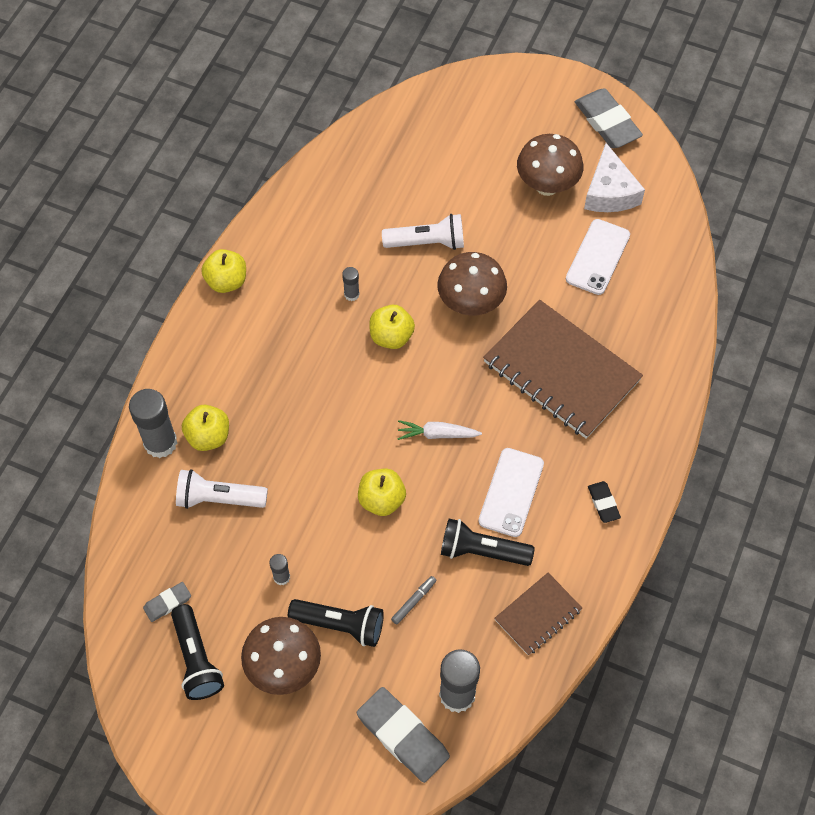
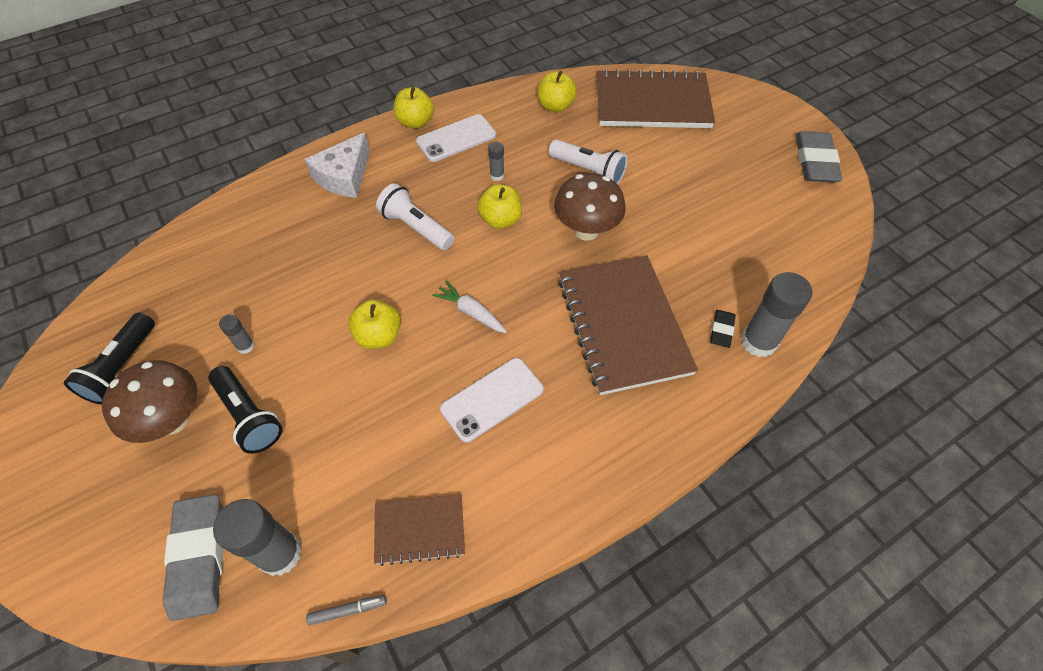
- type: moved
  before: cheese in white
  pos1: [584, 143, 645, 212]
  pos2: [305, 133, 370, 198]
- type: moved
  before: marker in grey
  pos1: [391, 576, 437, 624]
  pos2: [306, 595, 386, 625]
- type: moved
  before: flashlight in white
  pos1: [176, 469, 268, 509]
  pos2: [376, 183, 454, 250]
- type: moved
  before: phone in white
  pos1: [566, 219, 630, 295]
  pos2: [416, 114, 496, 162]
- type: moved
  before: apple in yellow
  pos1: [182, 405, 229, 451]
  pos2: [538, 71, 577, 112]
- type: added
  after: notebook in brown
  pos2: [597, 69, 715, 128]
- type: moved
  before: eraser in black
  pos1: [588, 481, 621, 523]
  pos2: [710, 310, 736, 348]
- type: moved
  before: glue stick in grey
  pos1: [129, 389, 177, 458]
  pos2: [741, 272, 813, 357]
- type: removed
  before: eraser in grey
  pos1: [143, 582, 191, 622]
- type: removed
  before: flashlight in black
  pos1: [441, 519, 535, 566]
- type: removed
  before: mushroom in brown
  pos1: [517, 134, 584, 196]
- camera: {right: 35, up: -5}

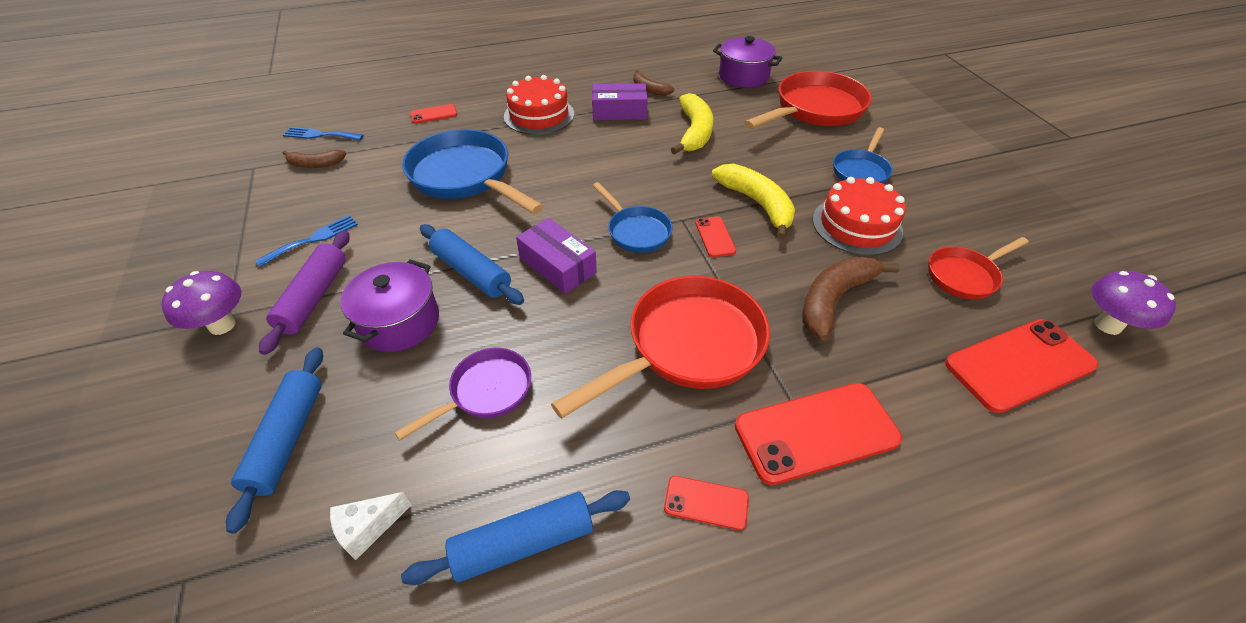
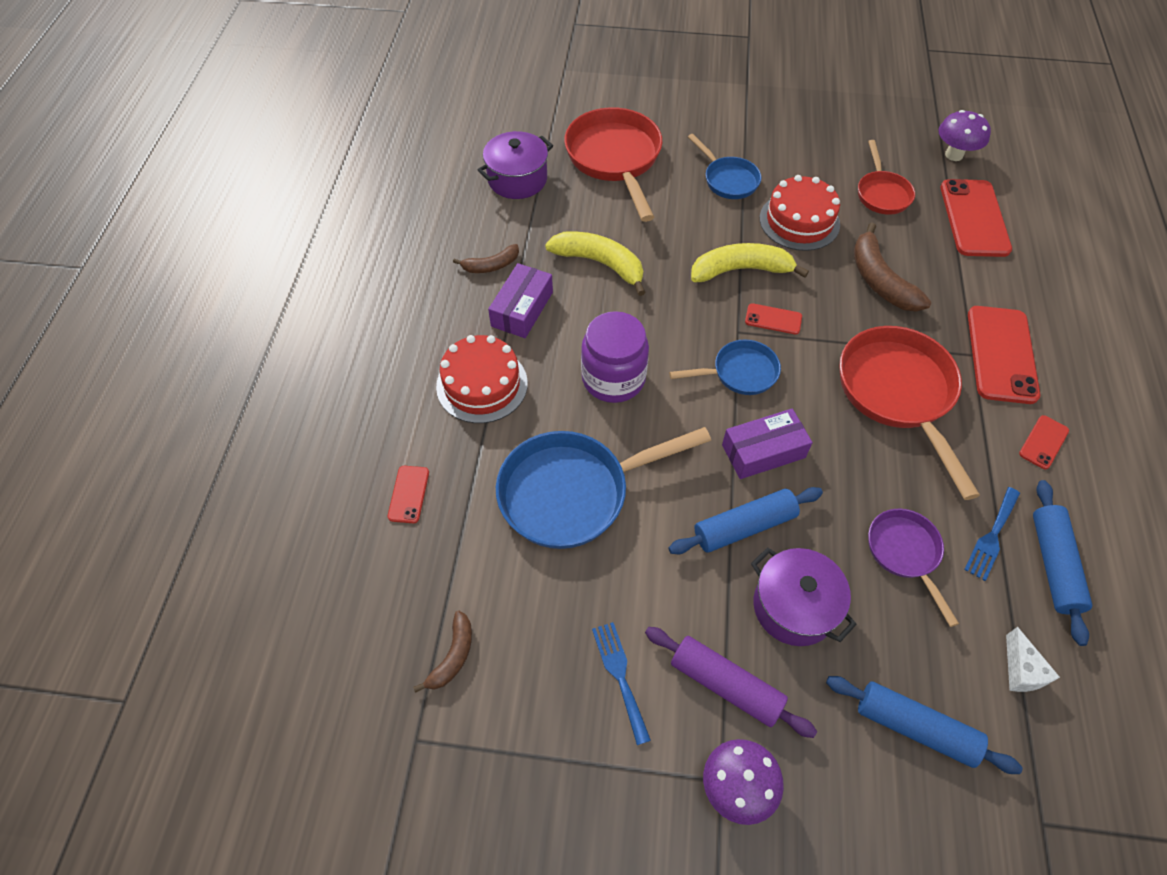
- type: added
  after: jar in purple
  pos2: [581, 311, 649, 403]
- type: moved
  before: fork in blue
  pos1: [283, 127, 364, 140]
  pos2: [964, 487, 1020, 581]
- camera: {right: -65, up: 10}

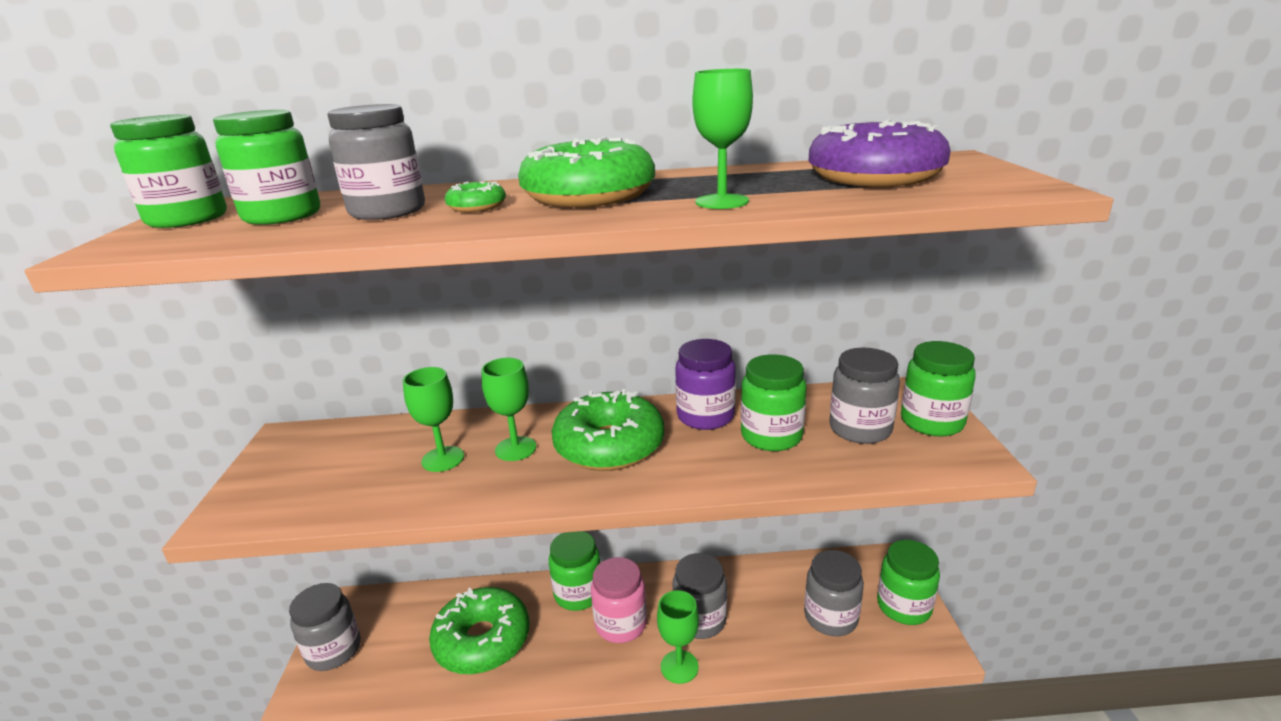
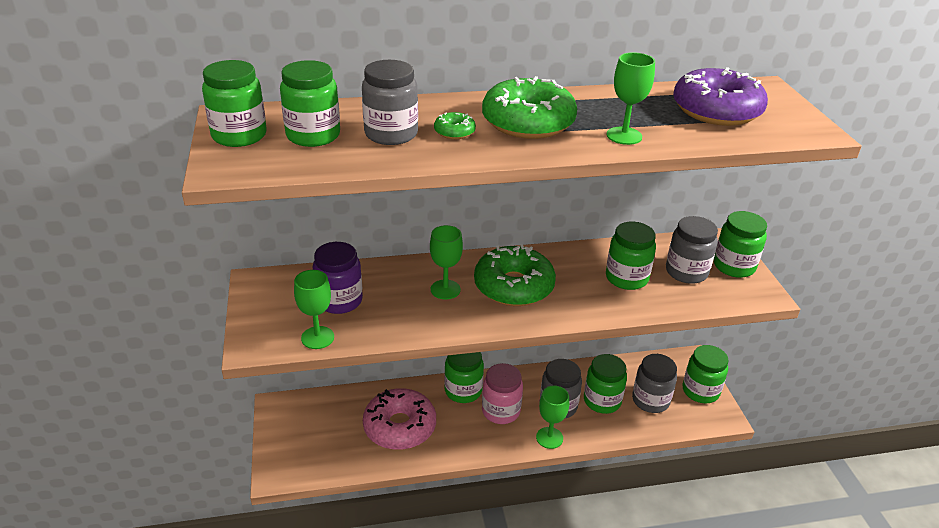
- type: moved
  before: goblet in green
  pos1: [403, 367, 464, 472]
  pos2: [294, 270, 334, 349]
- type: moved
  before: jar in purple
  pos1: [675, 339, 736, 430]
  pos2: [313, 242, 363, 314]
- type: recoloured
  before: donut in green
  after: donut in pink
  pos1: [429, 587, 529, 674]
  pos2: [363, 388, 436, 450]
- type: added
  after: jar in green
  pos2: [584, 354, 627, 414]
- type: removed
  before: jar in grey
  pos1: [289, 583, 361, 671]
- camera: {right: -10, up: 10}

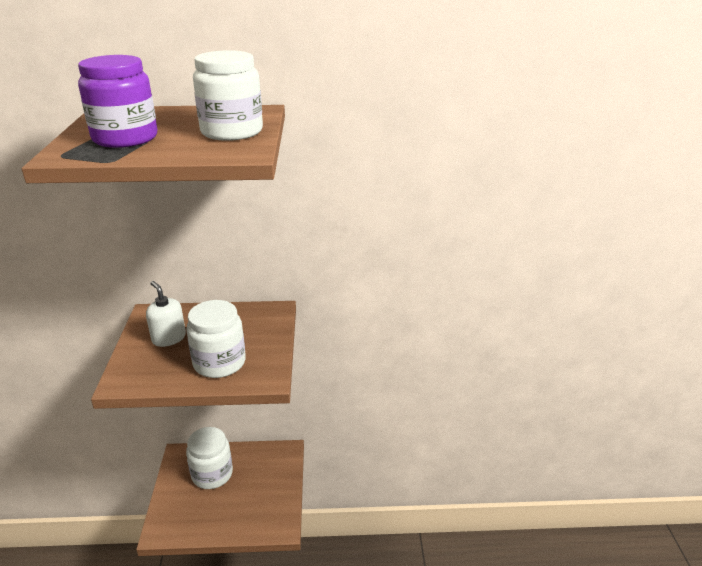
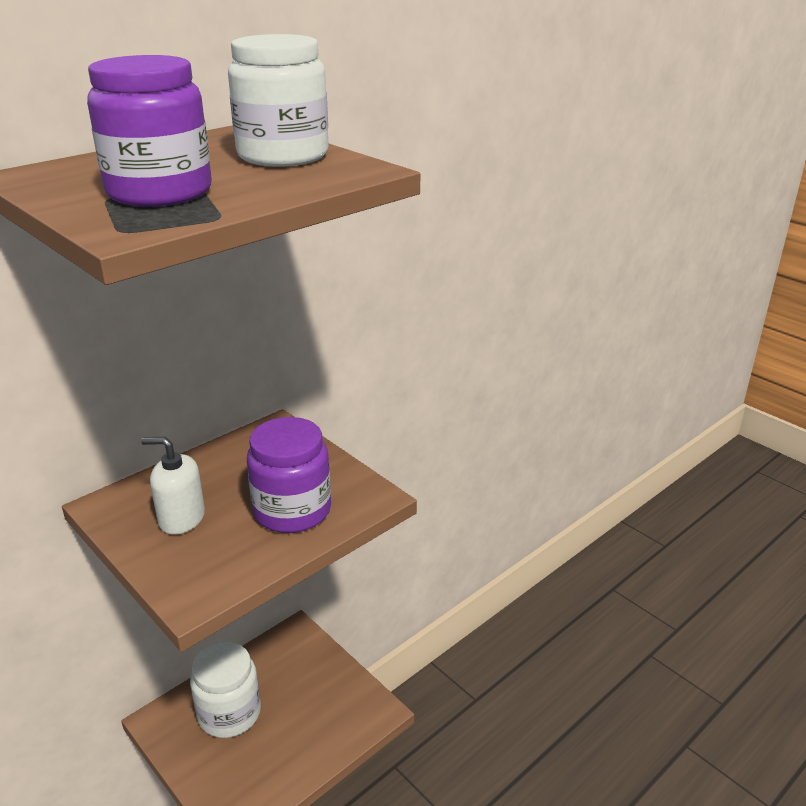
- type: recoloured
  before: jar in white
  after: jar in purple
  pos1: [186, 300, 246, 378]
  pos2: [247, 417, 331, 533]
- camera: {right: -40, up: 0}

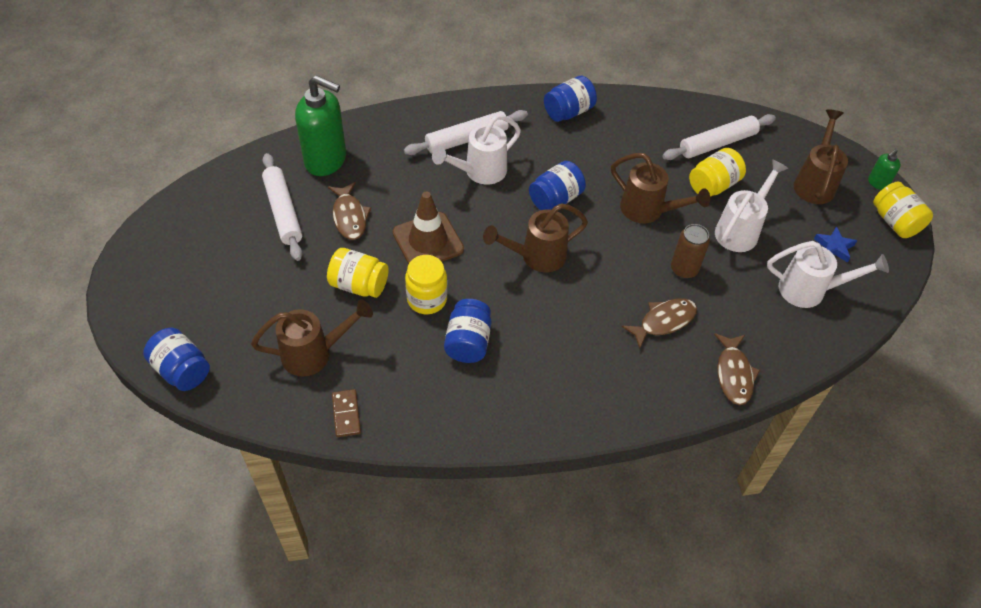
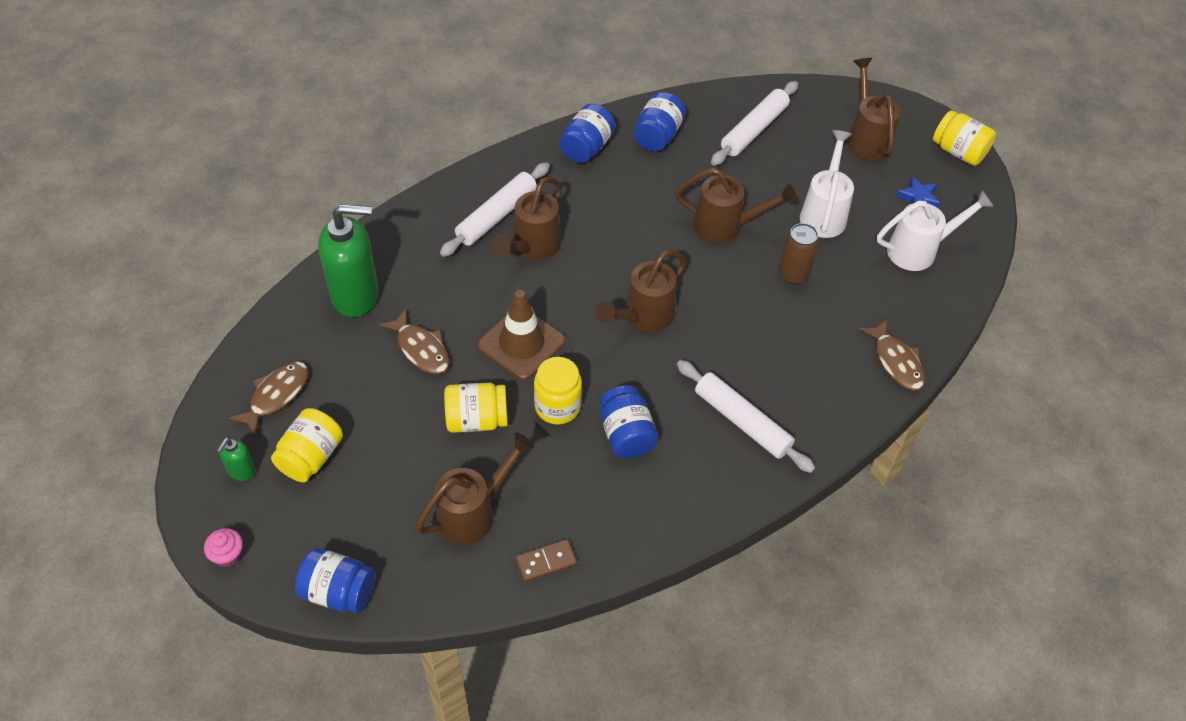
- type: added
  after: cupcake in pink
  pos2: [204, 528, 243, 567]
- type: moved
  before: soap dispenser in green
  pos1: [868, 149, 901, 190]
  pos2: [217, 437, 255, 481]
- type: moved
  before: fish in brown
  pos1: [622, 298, 697, 349]
  pos2: [229, 362, 309, 437]
- type: moved
  before: jar in yellow
  pos1: [689, 148, 746, 197]
  pos2: [271, 408, 343, 482]
- type: recoloured
  before: watering can in white
  after: watering can in brown
  pos1: [432, 114, 521, 185]
  pos2: [491, 177, 562, 260]
- type: turned
  before: domino in brown
  pos1: [332, 389, 361, 437]
  pos2: [515, 539, 577, 582]
  turn: -75
- type: moved
  before: jar in blue
  pos1: [529, 161, 586, 210]
  pos2: [634, 92, 686, 151]
- type: moved
  before: rolling pin in white
  pos1: [262, 153, 303, 261]
  pos2: [677, 360, 815, 473]
- camera: {right: -25, up: 0}

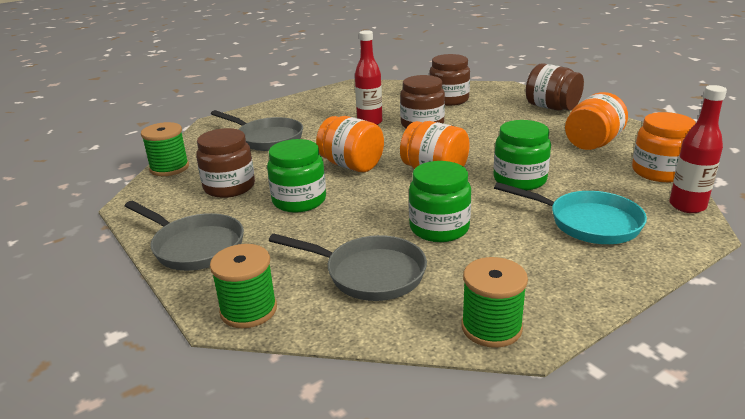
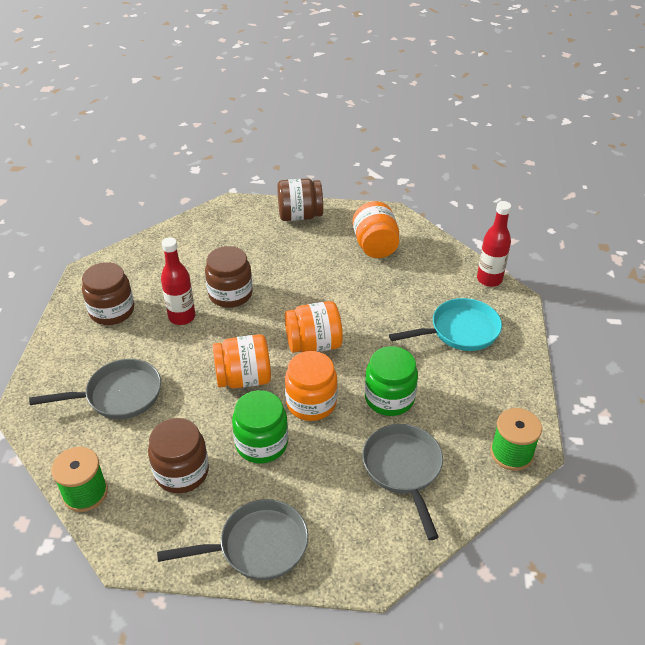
- type: moved
  before: jar in brown
  pos1: [429, 54, 470, 106]
  pos2: [82, 262, 134, 325]
- type: moved
  before: jar in orange
  pos1: [632, 112, 696, 182]
  pos2: [285, 351, 338, 421]
- type: turned
  before: pan in grey
  pos1: [269, 234, 427, 301]
  pos2: [362, 424, 443, 540]
  turn: -75
- type: removed
  before: spool in green
  pos1: [210, 244, 277, 328]
- type: removed
  before: jar in green
  pos1: [493, 120, 551, 190]
- camera: {right: -50, up: 15}

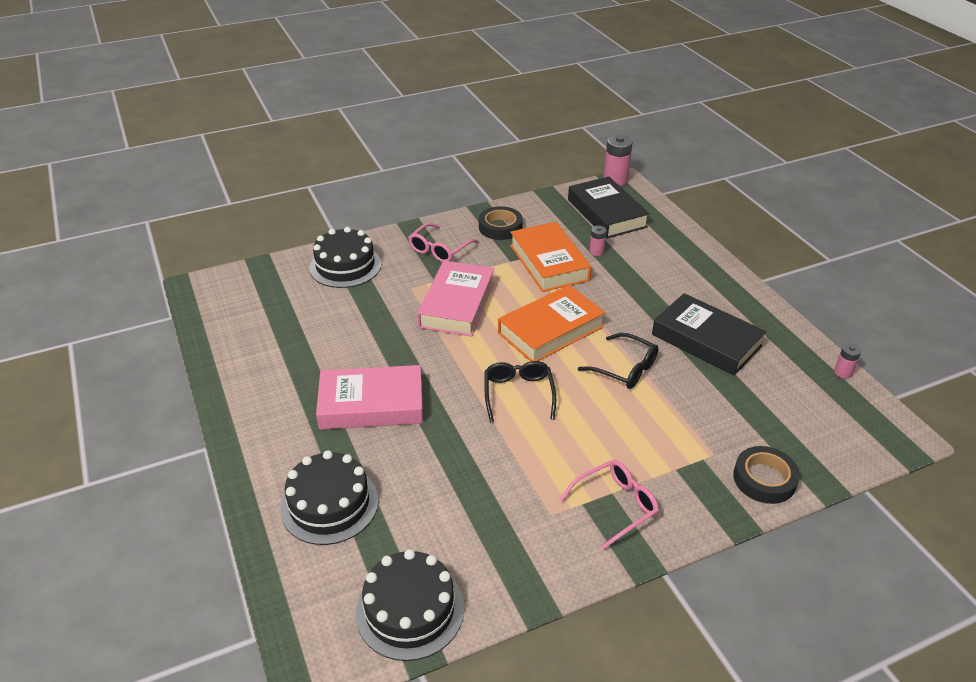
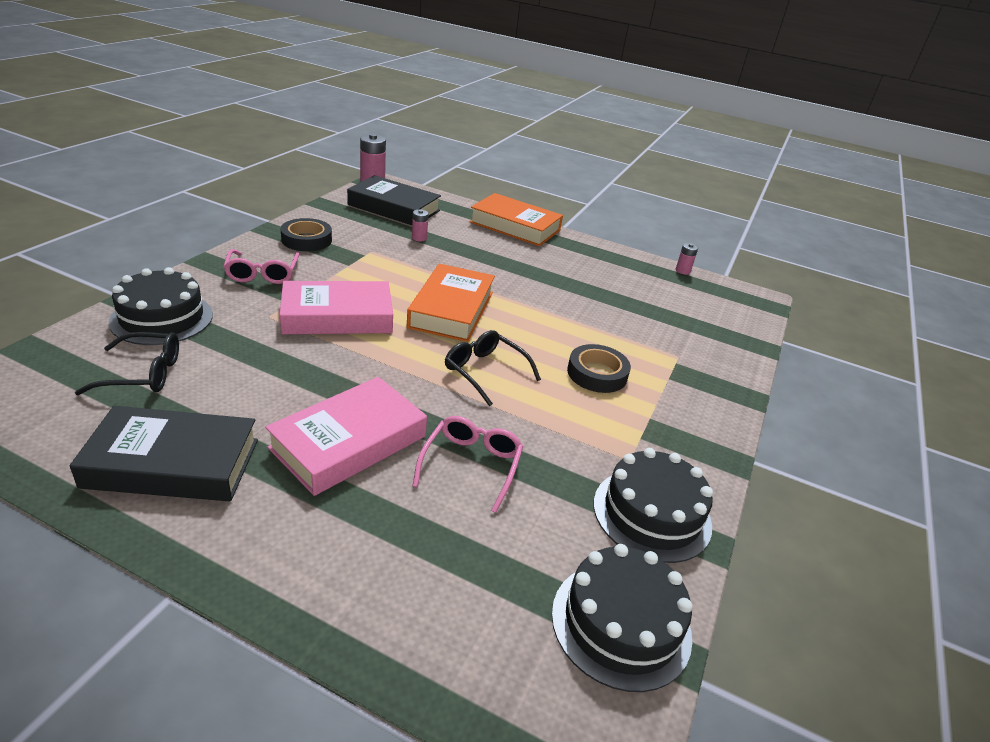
- type: moved
  before: book in black
  pos1: [652, 293, 766, 376]
  pos2: [70, 406, 258, 501]
- type: moved
  before: glasses in black
  pos1: [578, 333, 659, 389]
  pos2: [75, 332, 179, 395]
- type: turned
  before: book in pink
  pos1: [417, 261, 494, 337]
  pos2: [280, 281, 393, 334]
  turn: -75
- type: moved
  before: glasses in pink
  pos1: [559, 460, 659, 550]
  pos2: [412, 416, 523, 513]
- type: moved
  before: book in orange
  pos1: [510, 222, 592, 292]
  pos2: [469, 193, 563, 246]
- type: moved
  before: tape in black
  pos1: [733, 446, 800, 504]
  pos2: [567, 344, 631, 393]
- type: moved
  before: cake in black
  pos1: [280, 450, 378, 545]
  pos2: [594, 448, 713, 563]
- camera: {right: -45, up: -5}

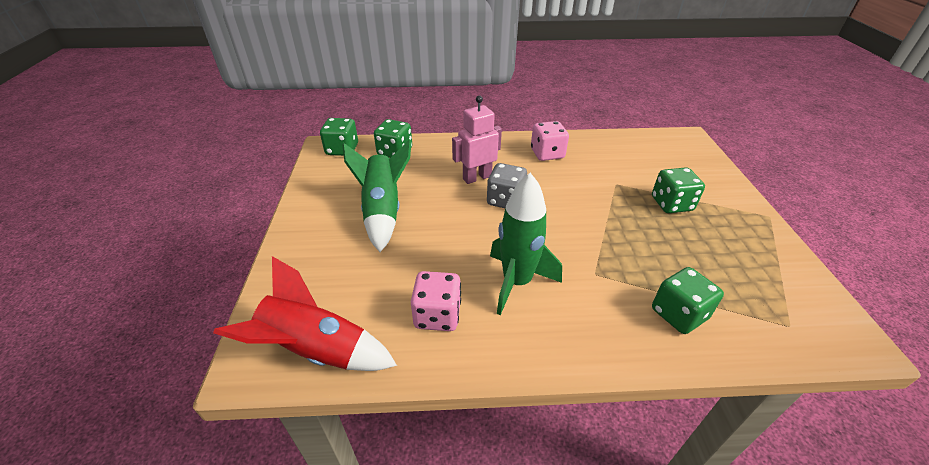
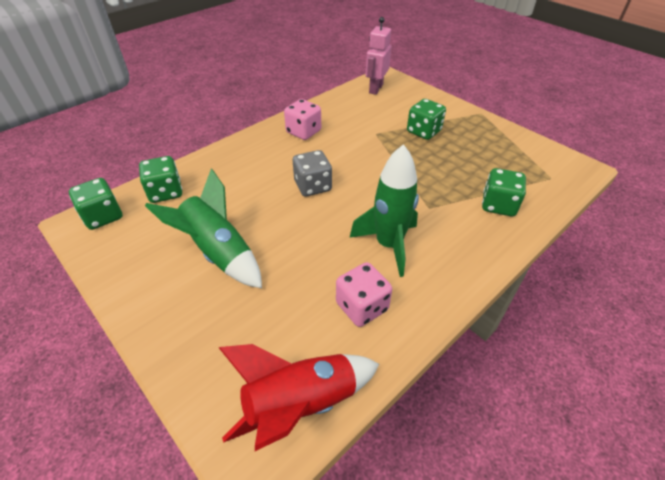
- type: moved
  before: robot in pink
  pos1: [452, 96, 502, 184]
  pos2: [366, 17, 392, 95]
- camera: {right: -40, up: 5}

